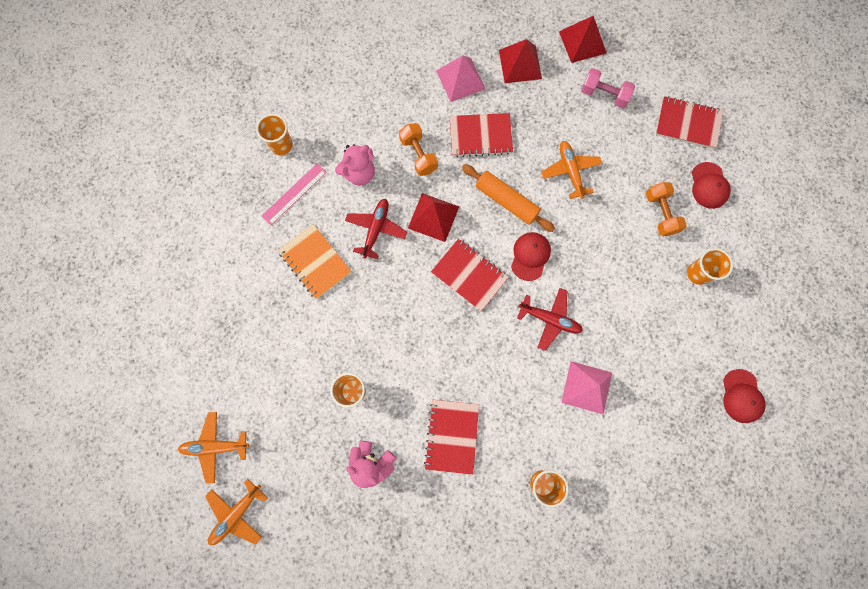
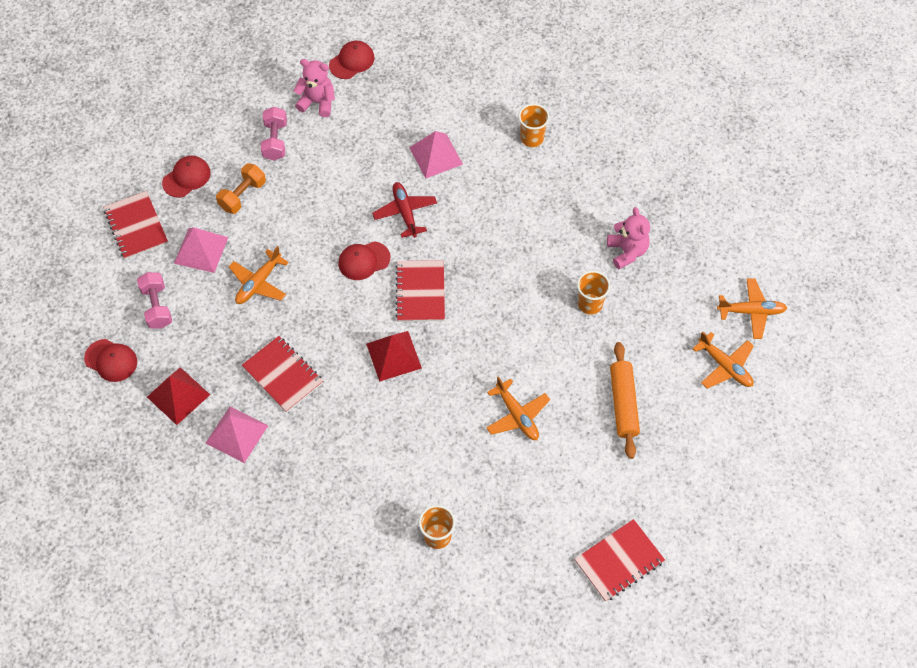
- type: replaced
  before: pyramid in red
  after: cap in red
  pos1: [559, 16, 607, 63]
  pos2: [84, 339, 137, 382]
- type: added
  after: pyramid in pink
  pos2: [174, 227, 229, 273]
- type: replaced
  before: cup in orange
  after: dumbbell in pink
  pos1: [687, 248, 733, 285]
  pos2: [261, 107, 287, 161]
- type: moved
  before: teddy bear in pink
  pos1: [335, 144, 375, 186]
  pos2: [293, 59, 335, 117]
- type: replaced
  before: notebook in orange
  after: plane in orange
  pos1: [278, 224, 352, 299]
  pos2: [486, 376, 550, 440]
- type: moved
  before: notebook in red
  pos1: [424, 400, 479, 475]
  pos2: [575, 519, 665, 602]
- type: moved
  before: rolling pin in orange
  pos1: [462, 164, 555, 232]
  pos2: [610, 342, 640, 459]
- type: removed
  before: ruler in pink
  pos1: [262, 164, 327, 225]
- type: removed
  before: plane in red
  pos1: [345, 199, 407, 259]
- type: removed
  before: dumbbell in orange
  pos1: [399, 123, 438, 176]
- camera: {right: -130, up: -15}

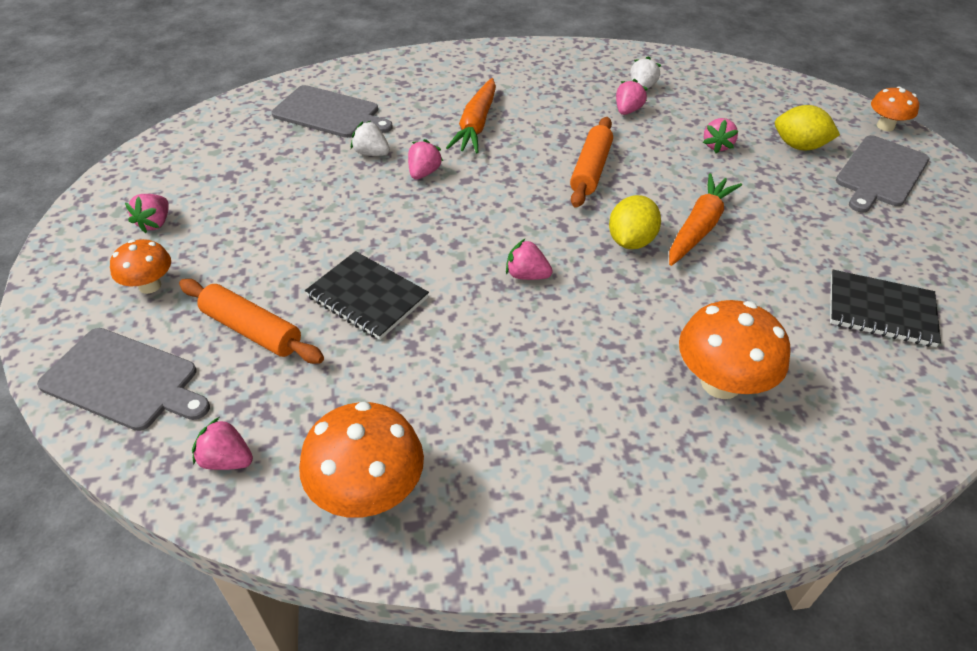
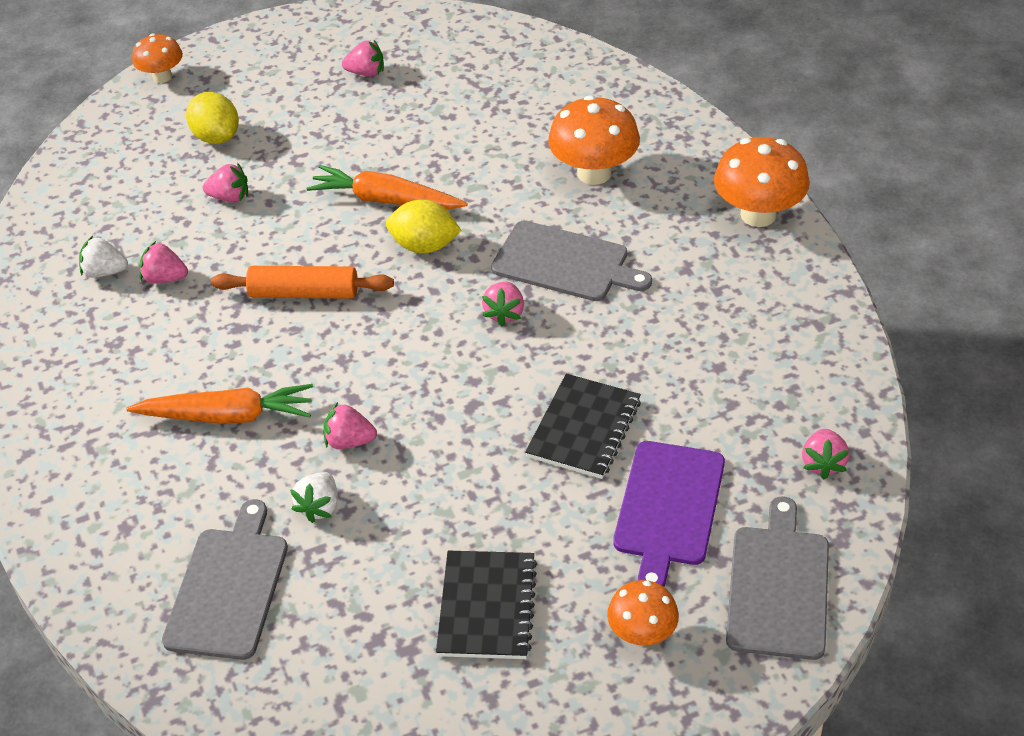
- type: turned
  before: lemon in yellow
  pos1: [775, 105, 840, 150]
  pos2: [186, 92, 239, 144]
  turn: -45
- type: moved
  before: strawberry in pink
  pos1: [125, 194, 169, 233]
  pos2: [342, 40, 384, 77]
- type: moved
  before: notebook in black
  pos1: [830, 270, 941, 347]
  pos2: [436, 551, 537, 659]
- type: moved
  before: cutting board in grey
  pos1: [836, 135, 930, 213]
  pos2: [491, 221, 652, 301]
- type: replaced
  before: rolling pin in orange
  after: cutting board in purple
  pos1: [179, 279, 324, 364]
  pos2: [613, 441, 725, 587]
- type: moved
  before: mushroom in orange
  pos1: [299, 402, 424, 518]
  pos2: [714, 137, 810, 227]
- camera: {right: -100, up: 0}

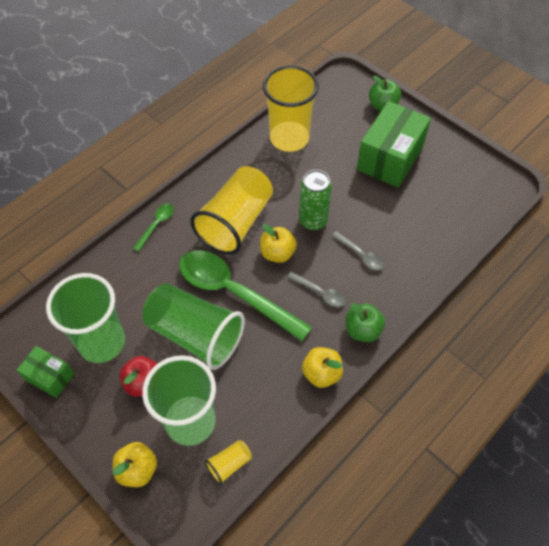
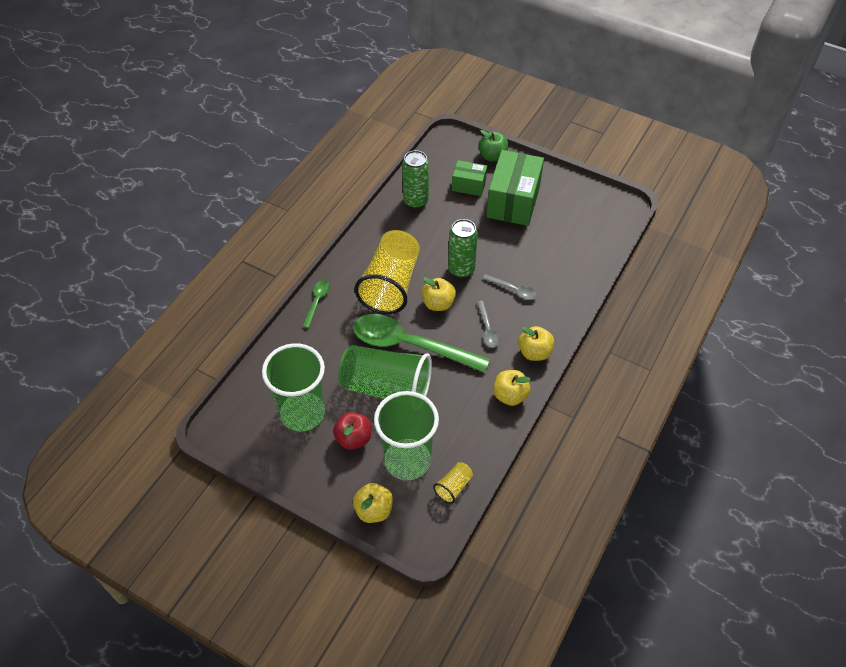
- type: replaced
  before: cup in yellow
  after: can in green
  pos1: [263, 65, 319, 152]
  pos2: [402, 150, 429, 209]
- type: moved
  before: box in green
  pos1: [17, 346, 75, 398]
  pos2: [452, 160, 487, 196]
- type: turned
  before: spoon in grey
  pos1: [287, 272, 346, 307]
  pos2: [477, 301, 500, 348]
  turn: 60
- type: recoloured
  before: apple in green
  after: apple in yellow
  pos1: [346, 303, 385, 342]
  pos2: [518, 326, 554, 361]
- camera: {right: -15, up: -5}

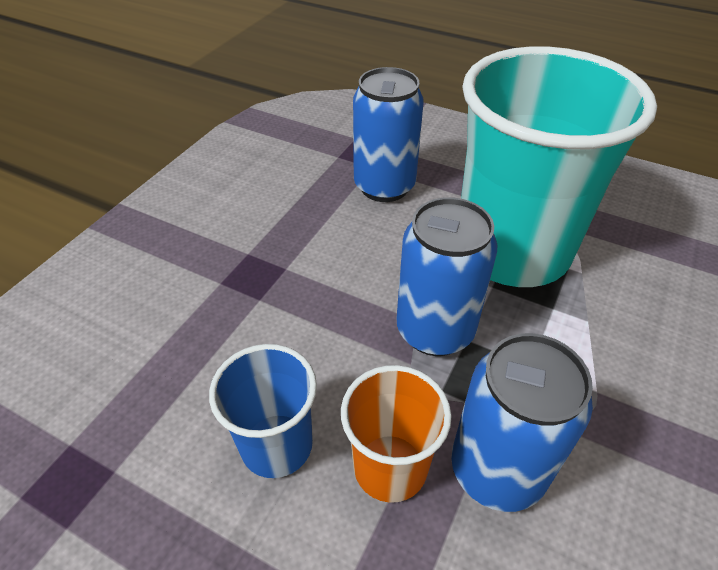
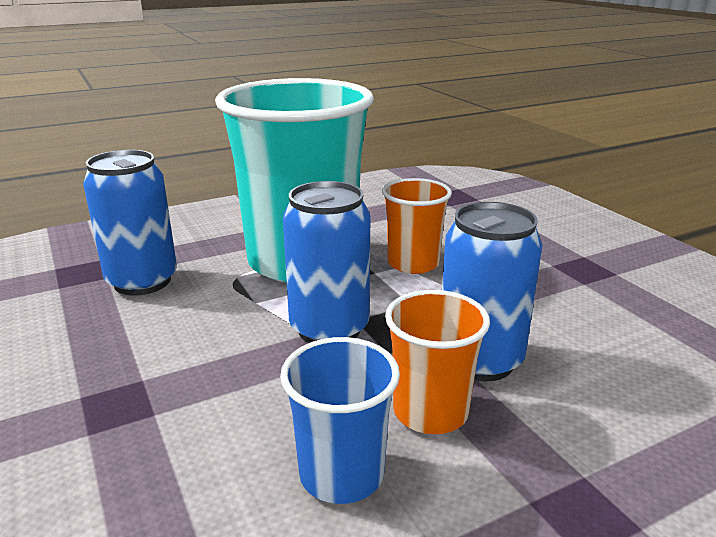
- type: added
  after: cup in orange
  pos2: [382, 178, 452, 274]
- camera: {right: -55, up: -20}

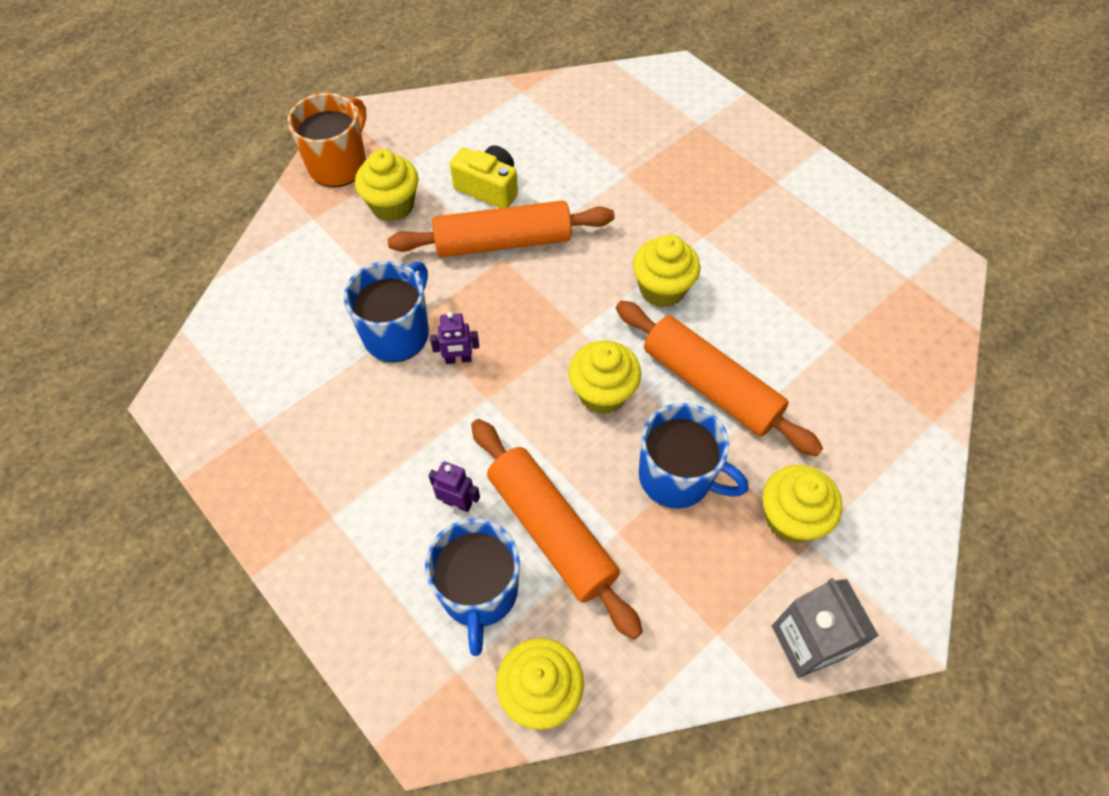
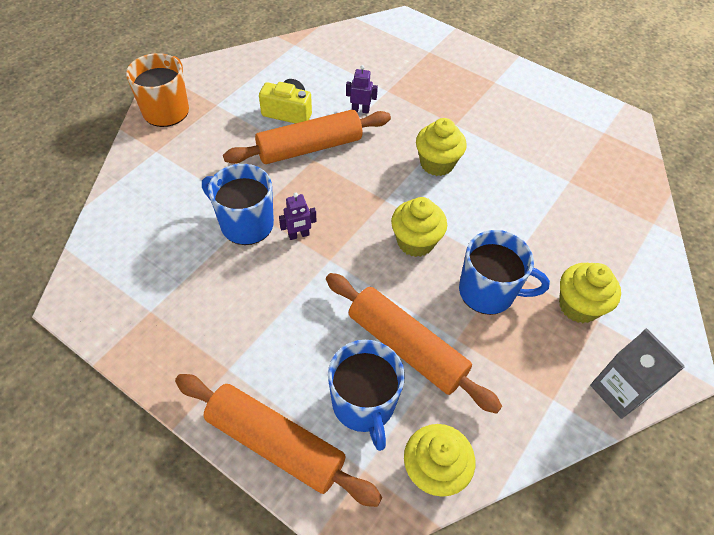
- type: moved
  before: rolling pin in orange
  pos1: [616, 300, 823, 457]
  pos2: [175, 374, 382, 507]
- type: turned
  before: mug in blue
  pos1: [344, 261, 429, 362]
  pos2: [202, 164, 274, 245]
  turn: -75
- type: moved
  before: robot in purple
  pos1: [429, 461, 480, 512]
  pos2: [346, 65, 378, 114]
- type: removed
  before: cupcake in yellow
  pos1: [355, 149, 419, 222]
- camera: {right: -15, up: -5}

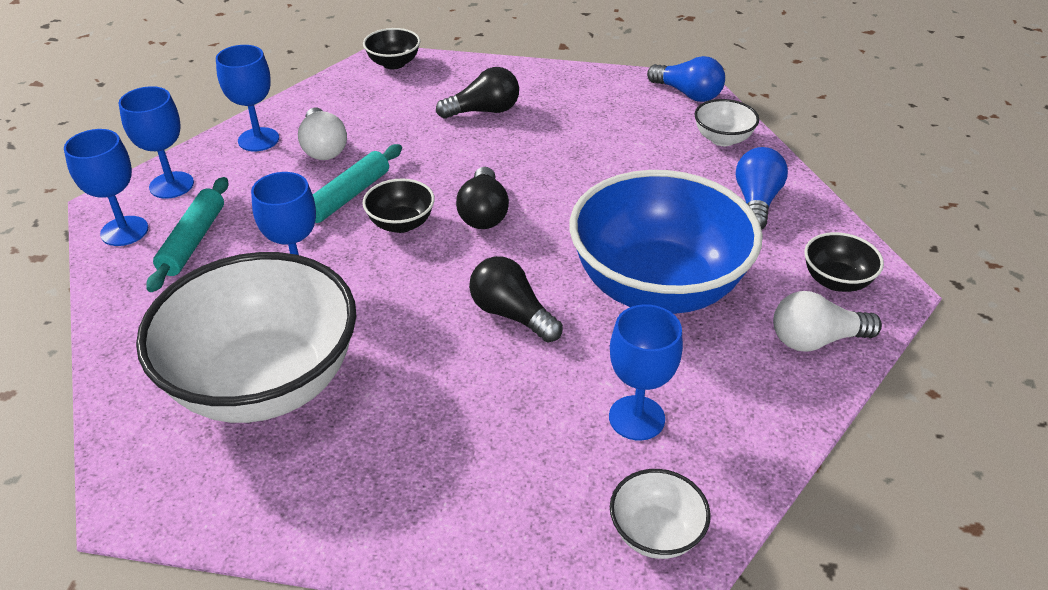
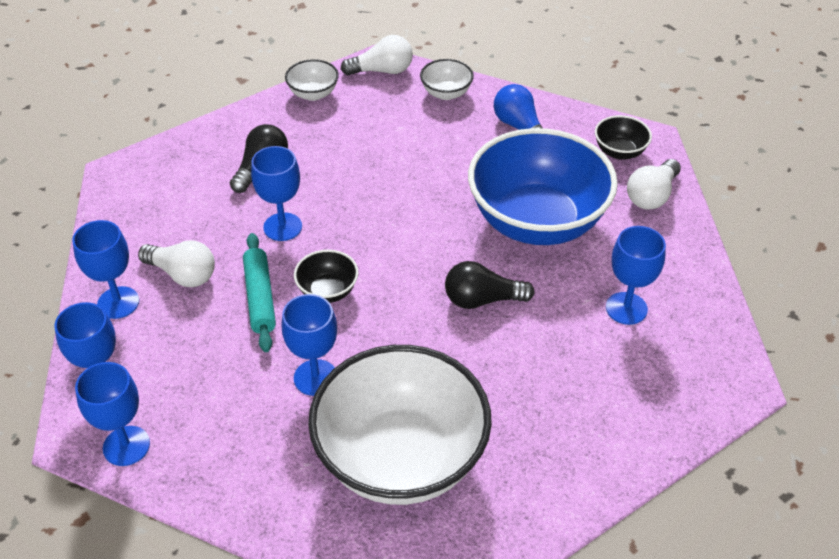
- type: added
  after: goblet in blue
  pos2: [251, 146, 302, 241]
- type: moved
  before: bowl in white
  pos1: [610, 469, 711, 559]
  pos2: [285, 59, 339, 101]
- type: recoloured
  before: light bulb in blue
  after: light bulb in white
  pos1: [647, 56, 725, 102]
  pos2: [341, 35, 413, 76]
- type: removed
  before: rolling pin in turquoise
  pos1: [146, 177, 228, 292]
- type: removed
  before: bowl in black
  pos1: [363, 28, 420, 69]
- type: removed
  before: light bulb in black
  pos1: [456, 167, 509, 229]
- camera: {right: -45, up: 5}

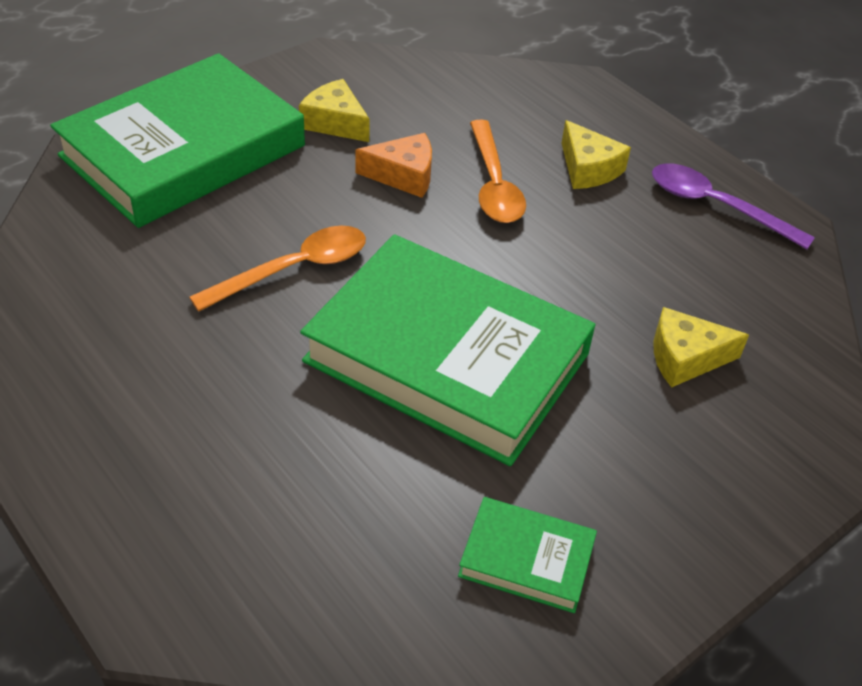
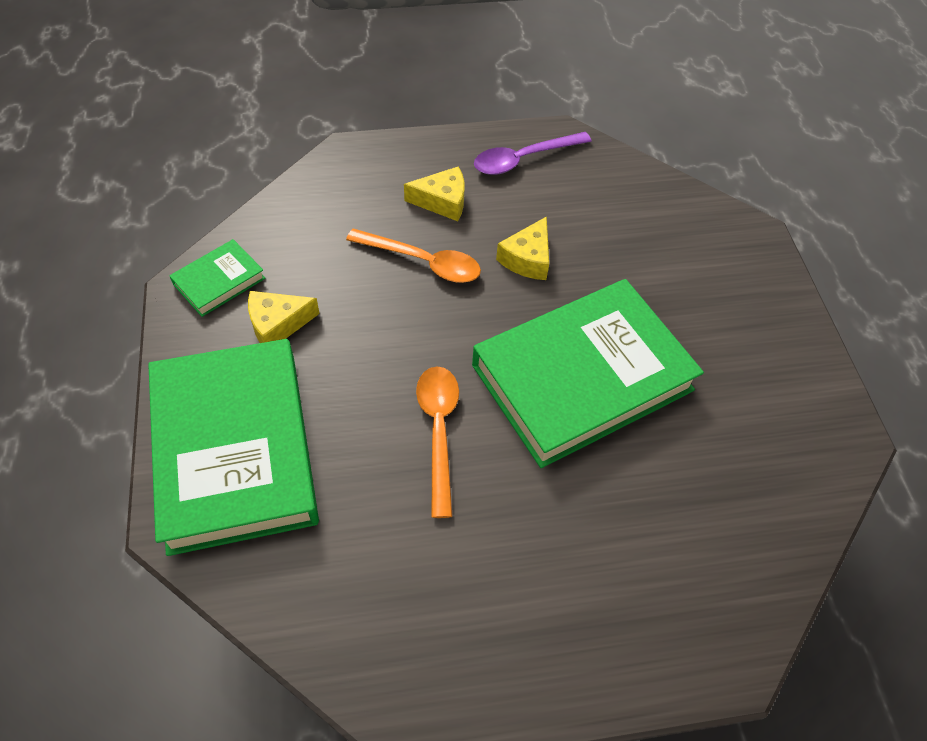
- type: moved
  before: book in green
  pos1: [458, 497, 597, 613]
  pos2: [169, 239, 265, 317]
- type: moved
  before: cheese in yellow
  pos1: [654, 307, 749, 388]
  pos2: [496, 216, 549, 280]
- type: removed
  before: cheese in orange
  pos1: [356, 133, 432, 198]
- camera: {right: -60, up: 10}

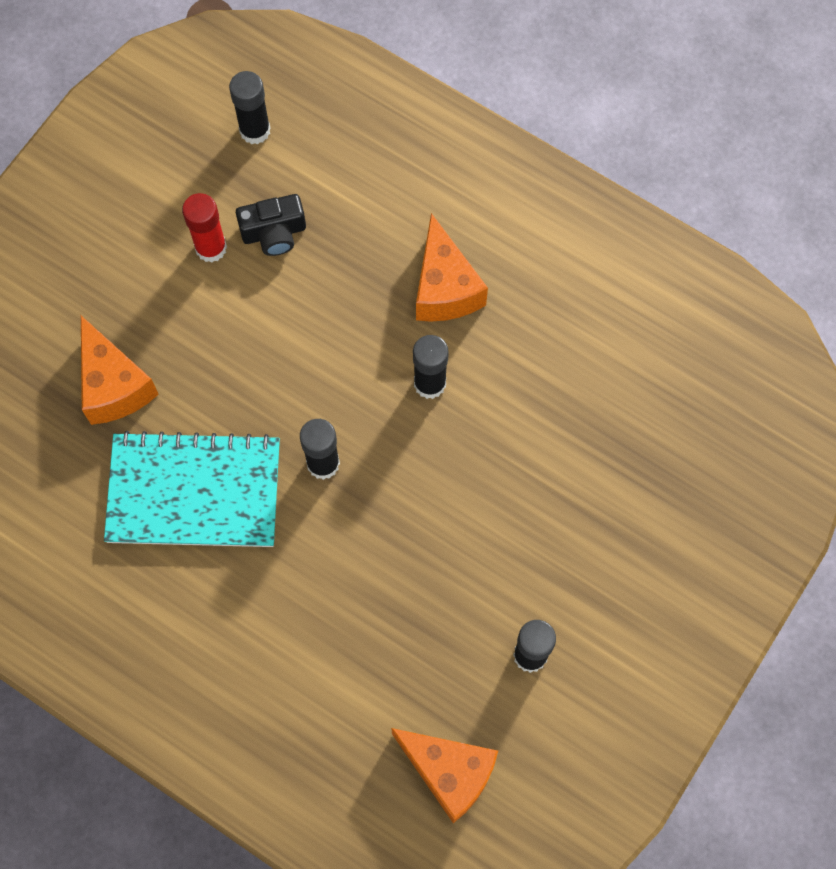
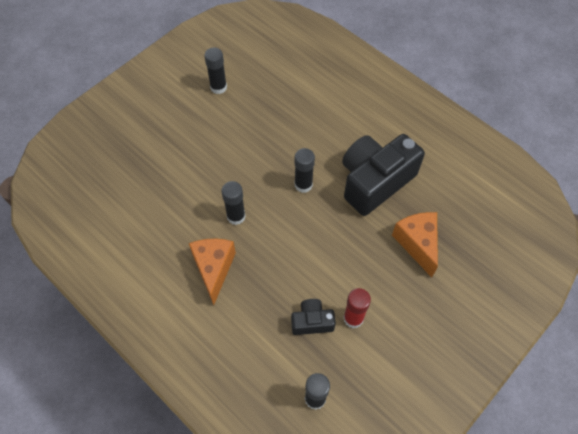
- type: replaced
  before: notebook in turquoise
  after: camera in black
  pos1: [104, 431, 280, 547]
  pos2: [342, 134, 425, 216]
- type: removed
  before: cheese in orange
  pos1: [391, 728, 498, 823]
- camera: {right: -170, up: -10}

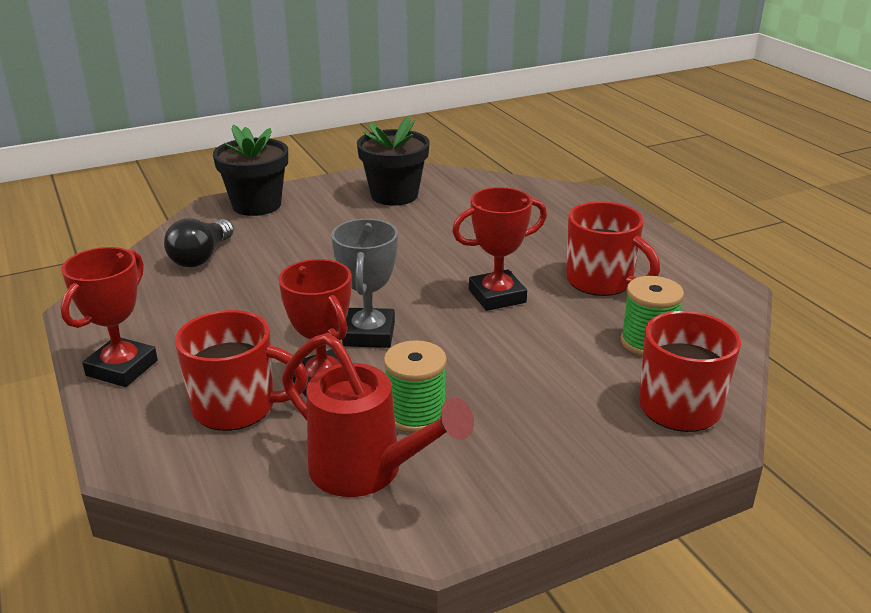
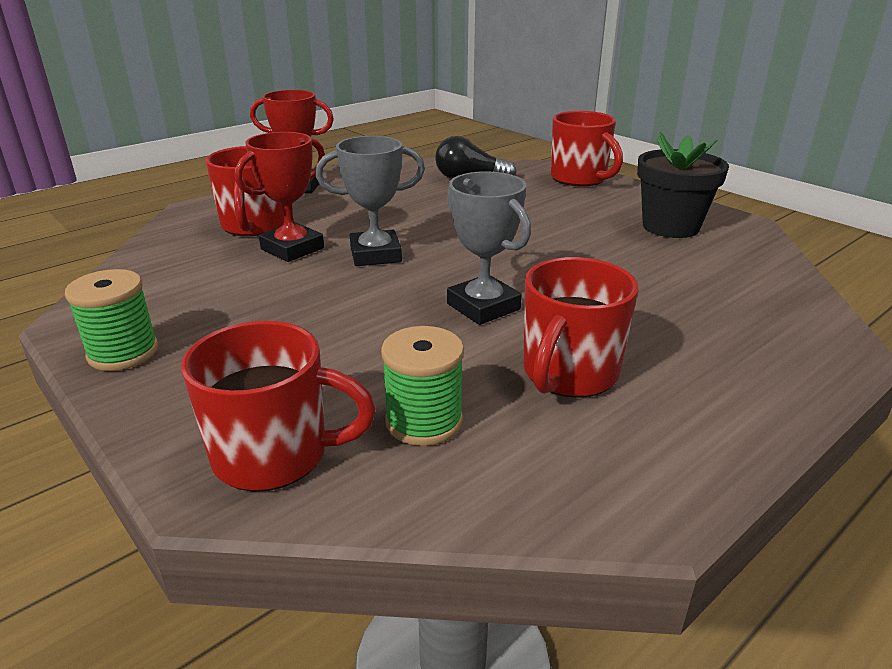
- type: moved
  before: spool in green
  pos1: [384, 340, 447, 433]
  pos2: [65, 269, 159, 371]
- type: recoloured
  before: trophy in red
  after: trophy in grey
  pos1: [452, 187, 547, 311]
  pos2: [447, 171, 531, 325]
- type: replaced
  before: flower pot in black
  after: mug in red
  pos1: [213, 125, 288, 216]
  pos2: [551, 111, 623, 187]
- type: removed
  before: watering can in red
  pos1: [282, 333, 474, 497]
- camera: {right: 75, up: 0}

